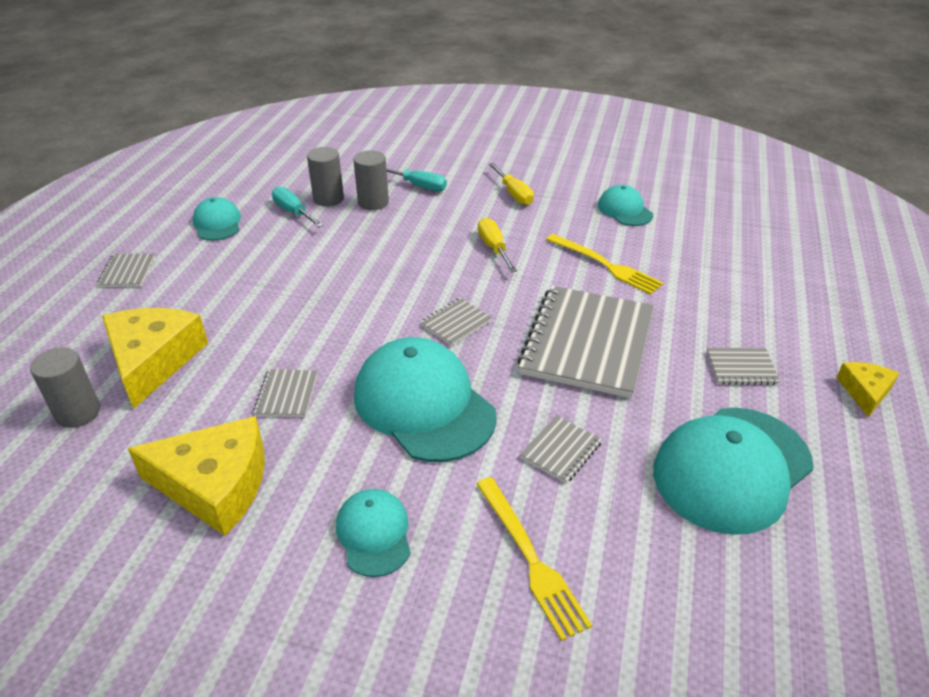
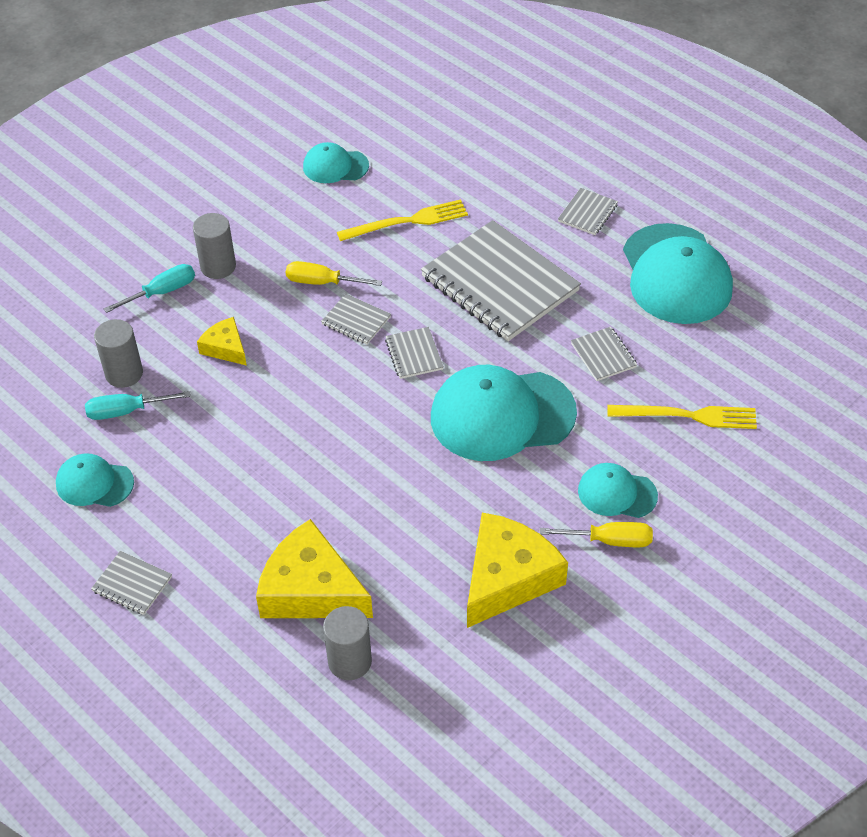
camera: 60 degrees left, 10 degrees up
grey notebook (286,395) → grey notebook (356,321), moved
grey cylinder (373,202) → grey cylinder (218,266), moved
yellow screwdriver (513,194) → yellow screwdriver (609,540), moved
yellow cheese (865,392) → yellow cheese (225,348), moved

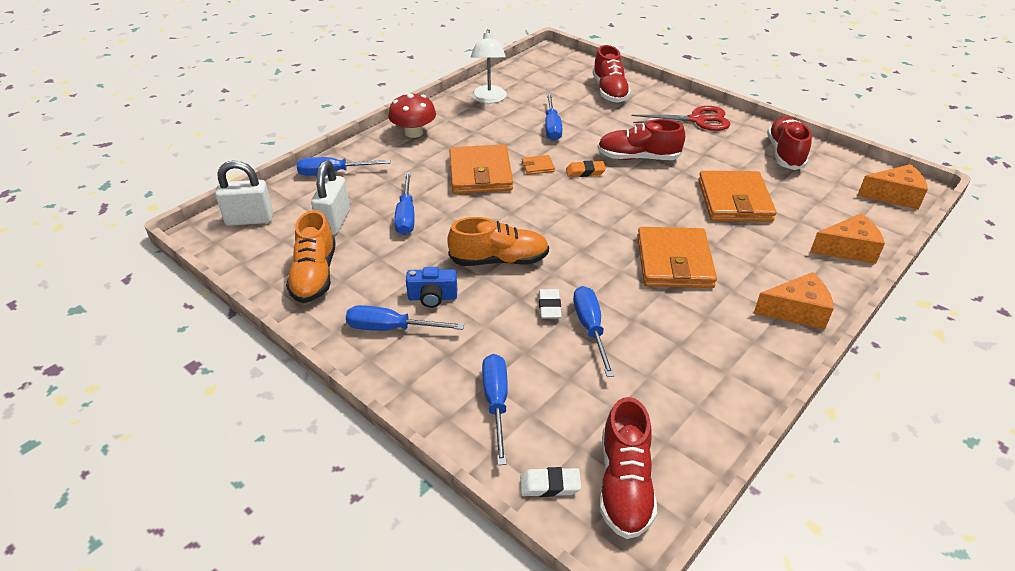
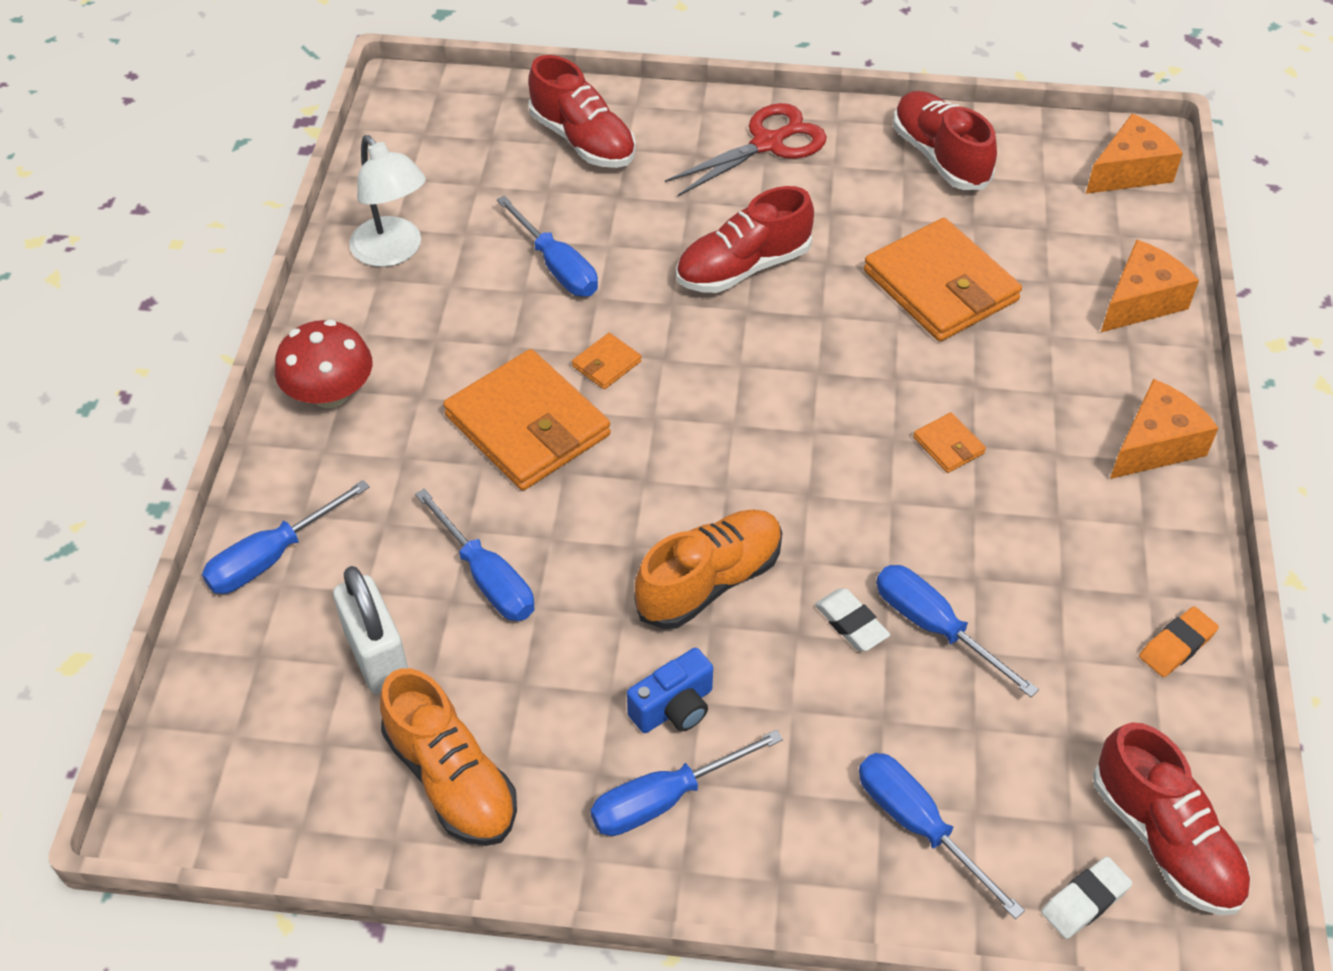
camera: 35 degrees left, 10 degrees up
white padlock (249,219) → -
orange eraser (585,172) → orange eraser (1176,645), moved
orange wallet (674,262) → orange wallet (948,445), x0.43

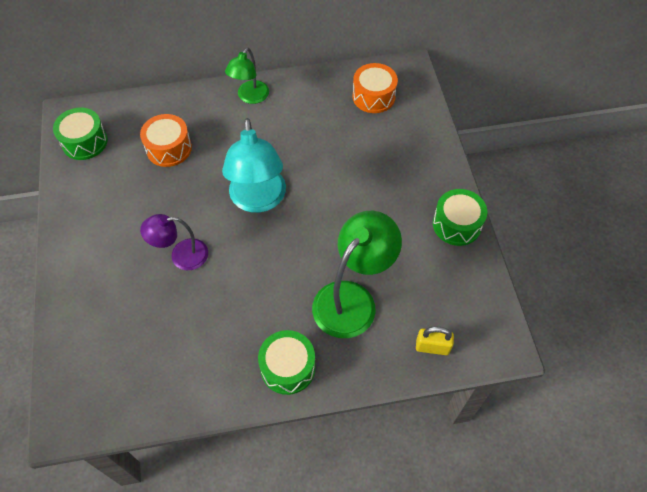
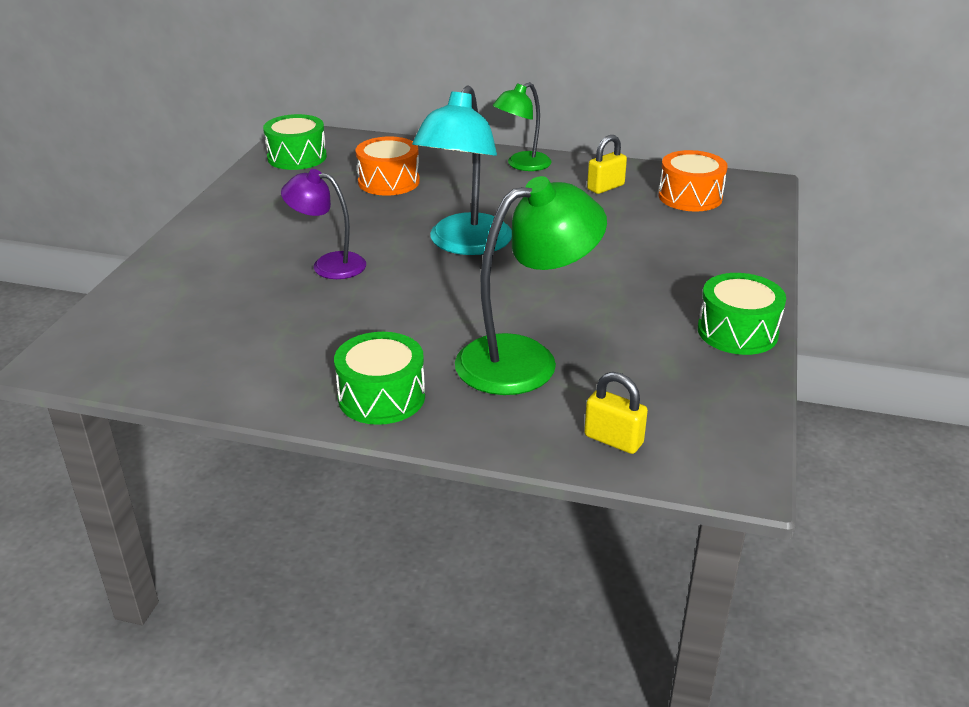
camera: 25 degrees right, 25 degrees down
- → yellow padlock (605,187)

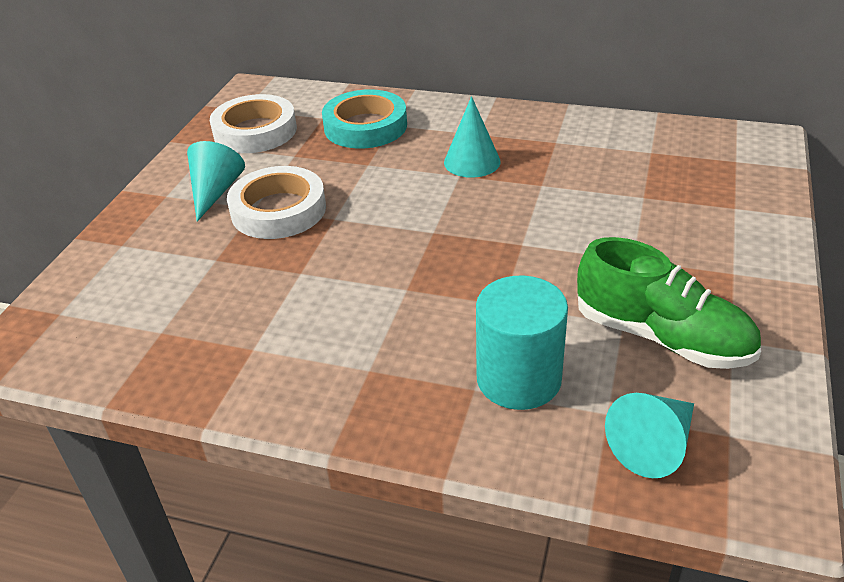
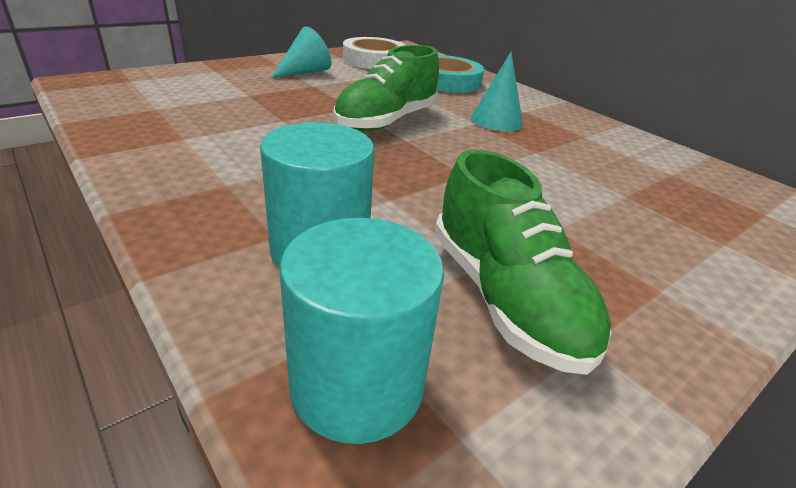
camera: 30 degrees right, 5 degrees down
white tape (278,210) → -
turquoise cone (654,445) → turquoise cylinder (357,385)
- → green shoe (386,121)

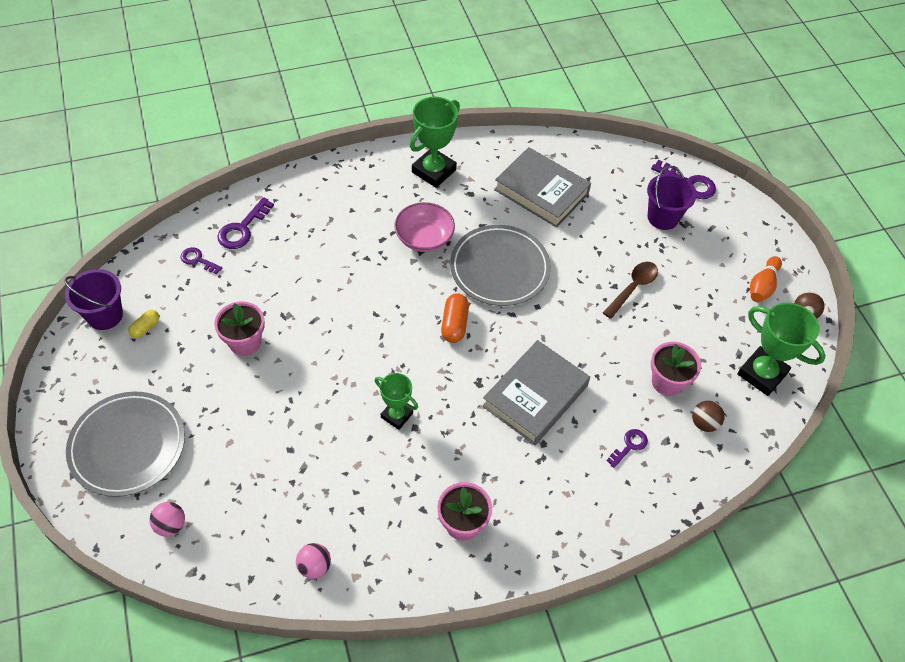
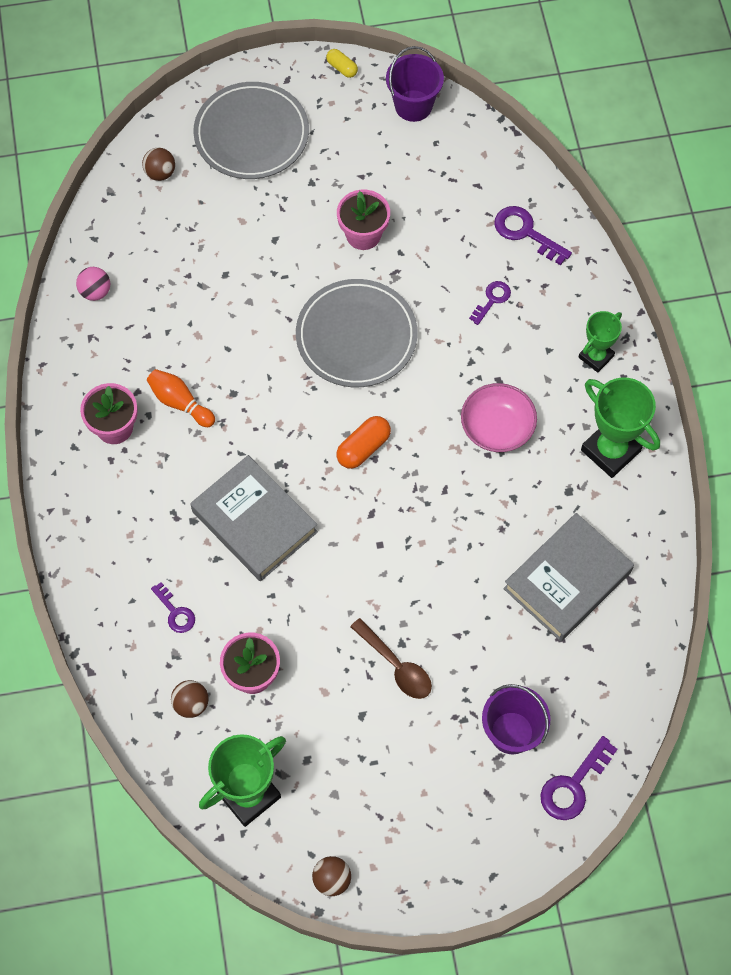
camera: 100 degrees right, 10 degrees up
yellow capsule (145,328) → yellow capsule (342,68), moved
pink ball (171,525) → brown ball (160,173)
purple key (198,260) → purple key (492,300), moved
green trophy (396,415) → green trophy (596,356), moved
orange capsule (454,324) → orange capsule (363,448), 60 degrees counterclockwise
grey plate (499,268) → grey plate (356,336), moved
orange bowling pin (762,286) → orange bowling pin (180,403), moved

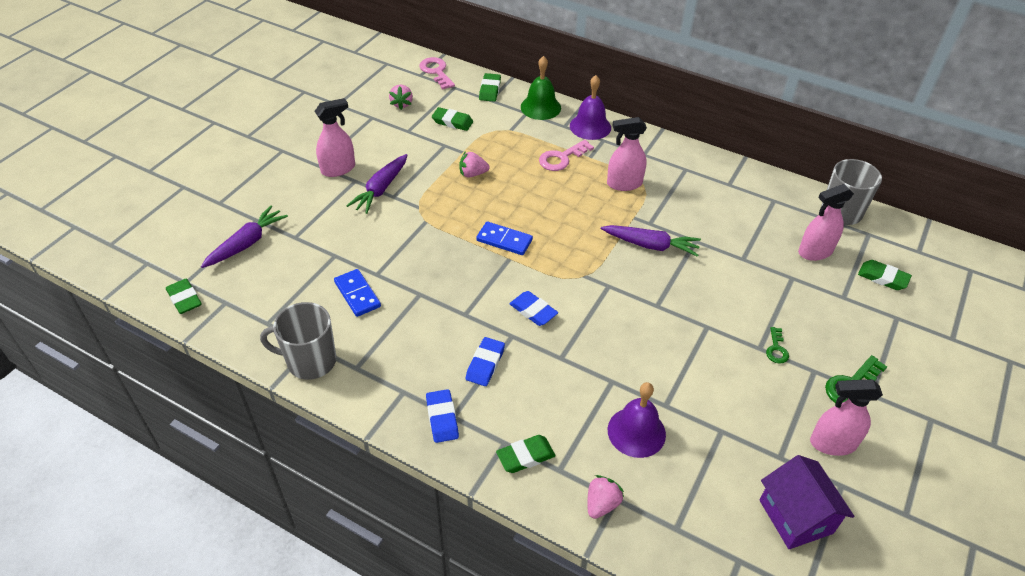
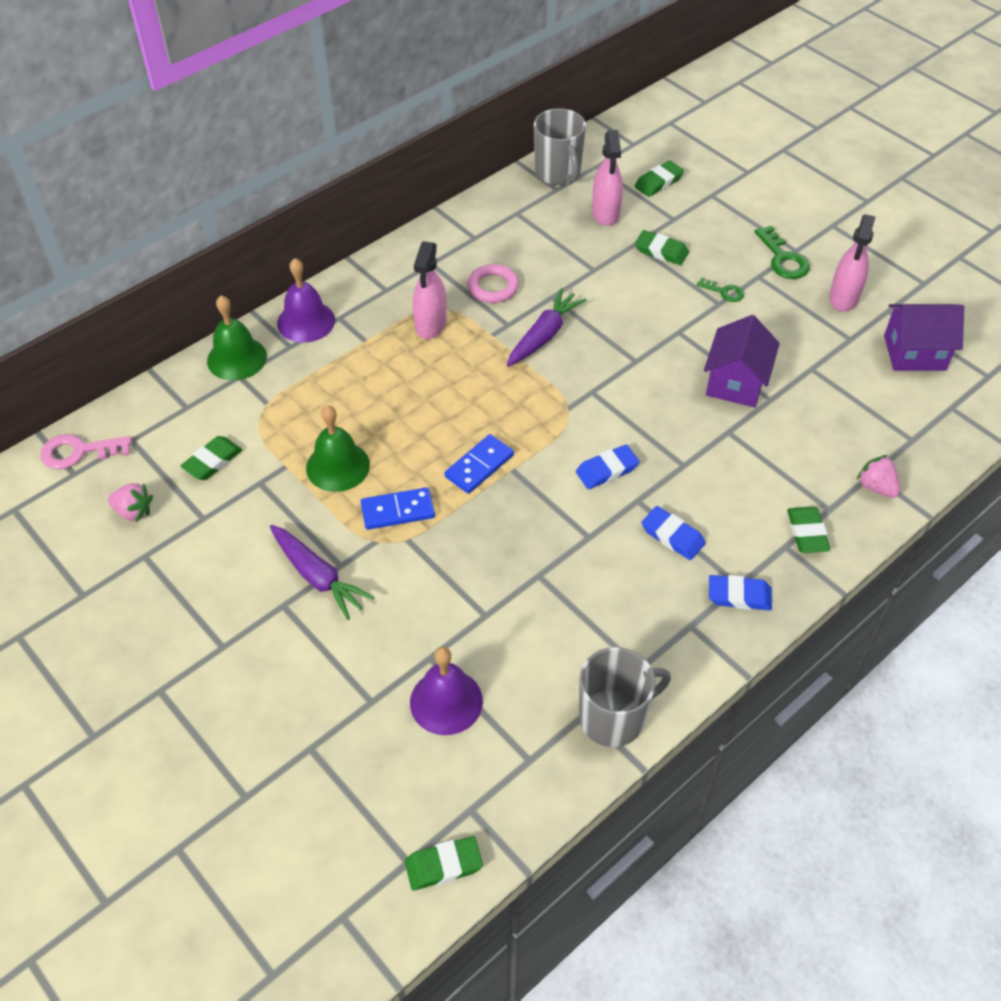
camera: 70 degrees left, 5 degrees up
purple carrot (246,243) → -
grey mug (310,361) → grey mug (613,717), 135 degrees counterclockwise
pink spray bottle (338,169) → -
blue domino (357,294) → blue domino (398,511), moved
pink strawberry (472,174) → green bell (338,466)
green eraser (490,90) → green eraser (661,251), moved
pink key (562,158) → -
purple bell (636,432) → purple bell (446,701), moved
- → pink ring (493,287)
- → purple house (736,382)

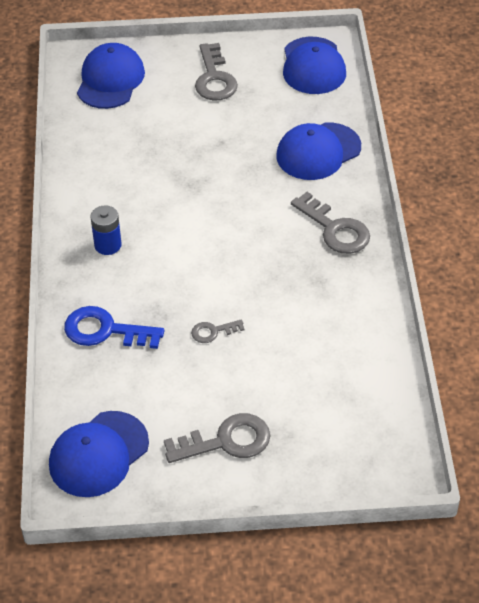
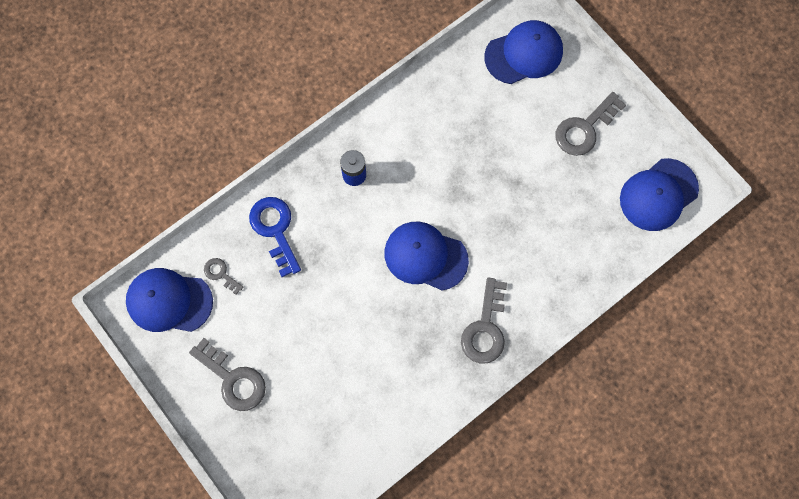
camera: 55 degrees right, 25 degrees up
grey key (213,332) → grey key (221,274), moved
blue cap (318,152) → blue cap (425,256), moved

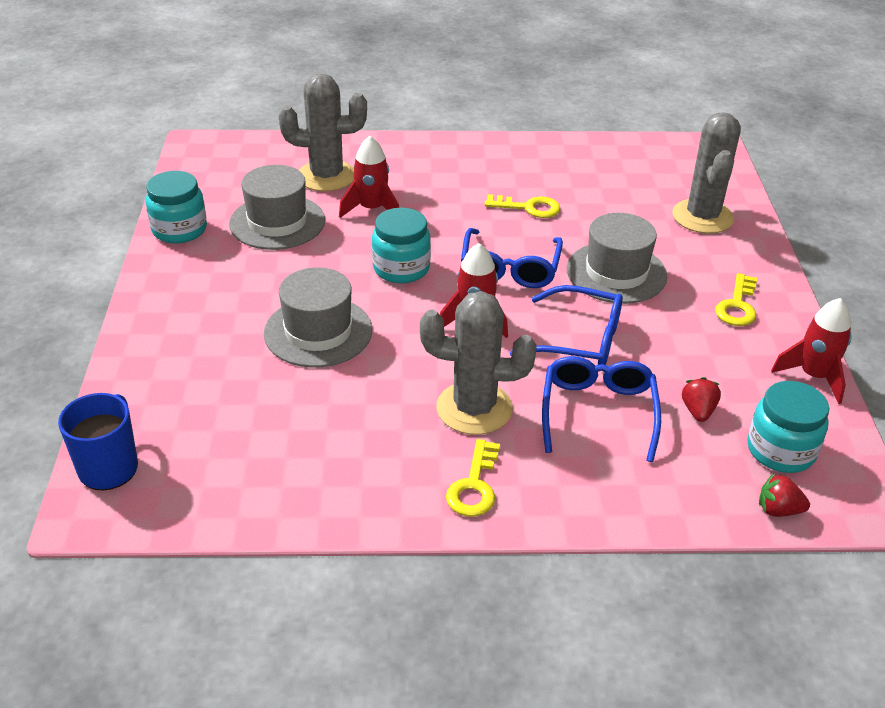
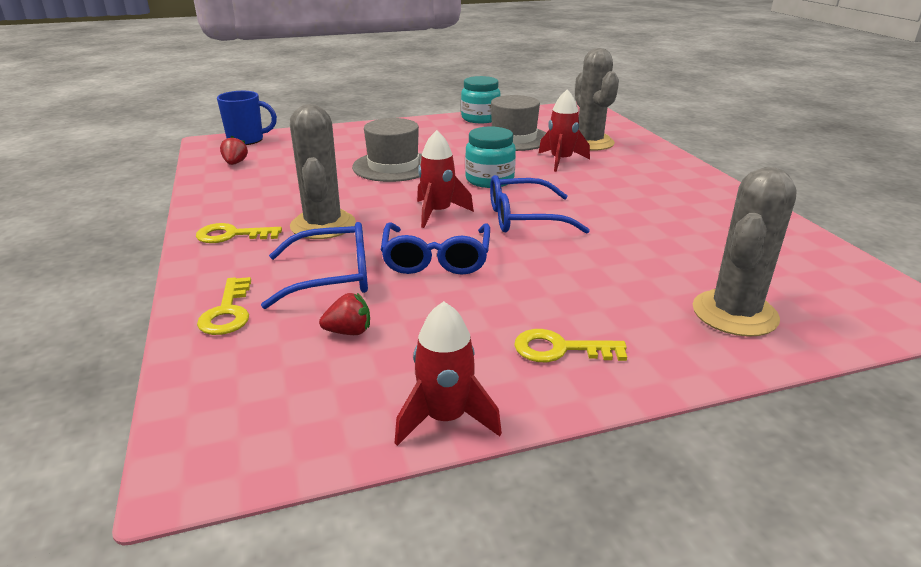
camera: 75 degrees right, 10 degrees down
yellow key (528,208) → yellow key (227,312), moved
grey hat (616,273) → -
grey cactus (702,217) → grey cactus (734,313), 45 degrees counterclockwise
turquoise jar (780,450) → -
red strawberry (778,510) → red strawberry (235,163), moved

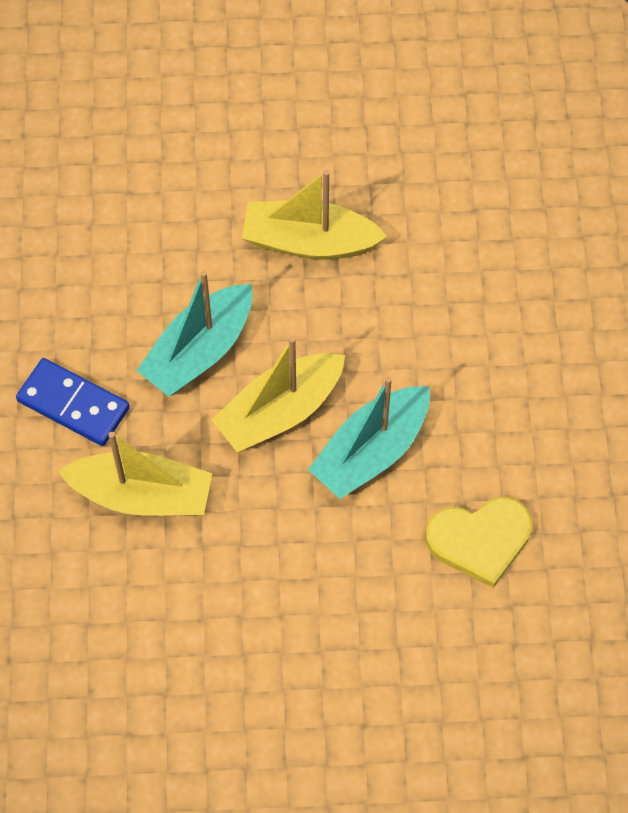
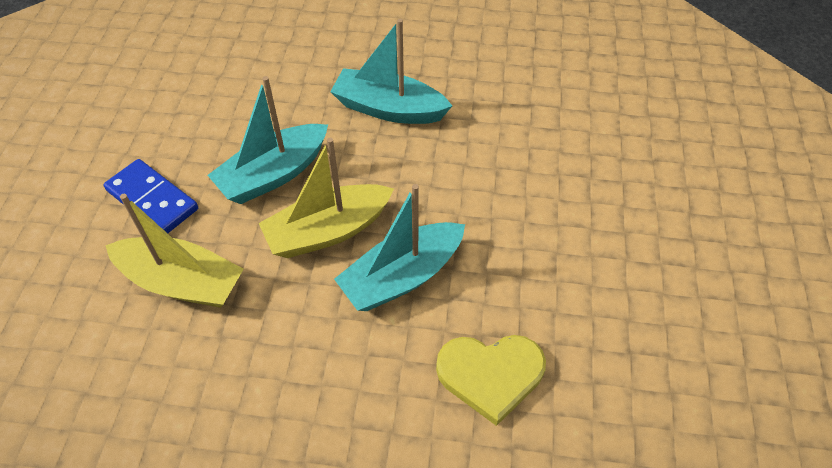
camera: 10 degrees right, 10 degrees down
yellow boat (309,241) → turquoise boat (389,109)

